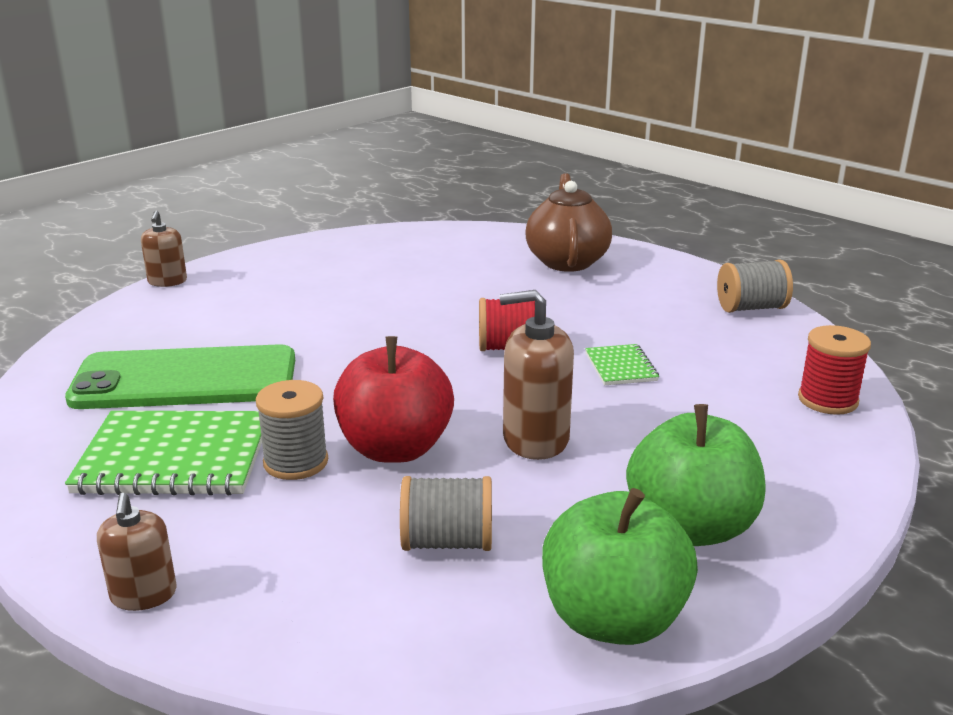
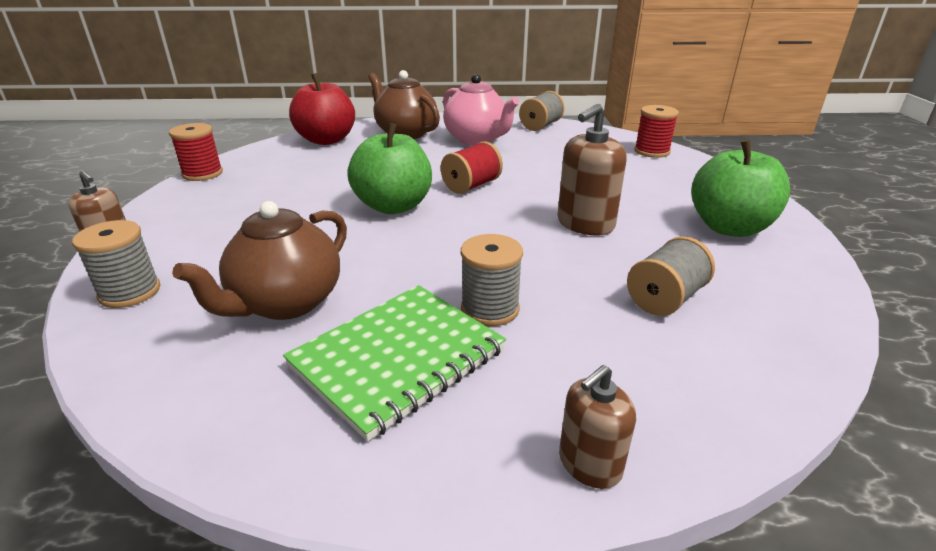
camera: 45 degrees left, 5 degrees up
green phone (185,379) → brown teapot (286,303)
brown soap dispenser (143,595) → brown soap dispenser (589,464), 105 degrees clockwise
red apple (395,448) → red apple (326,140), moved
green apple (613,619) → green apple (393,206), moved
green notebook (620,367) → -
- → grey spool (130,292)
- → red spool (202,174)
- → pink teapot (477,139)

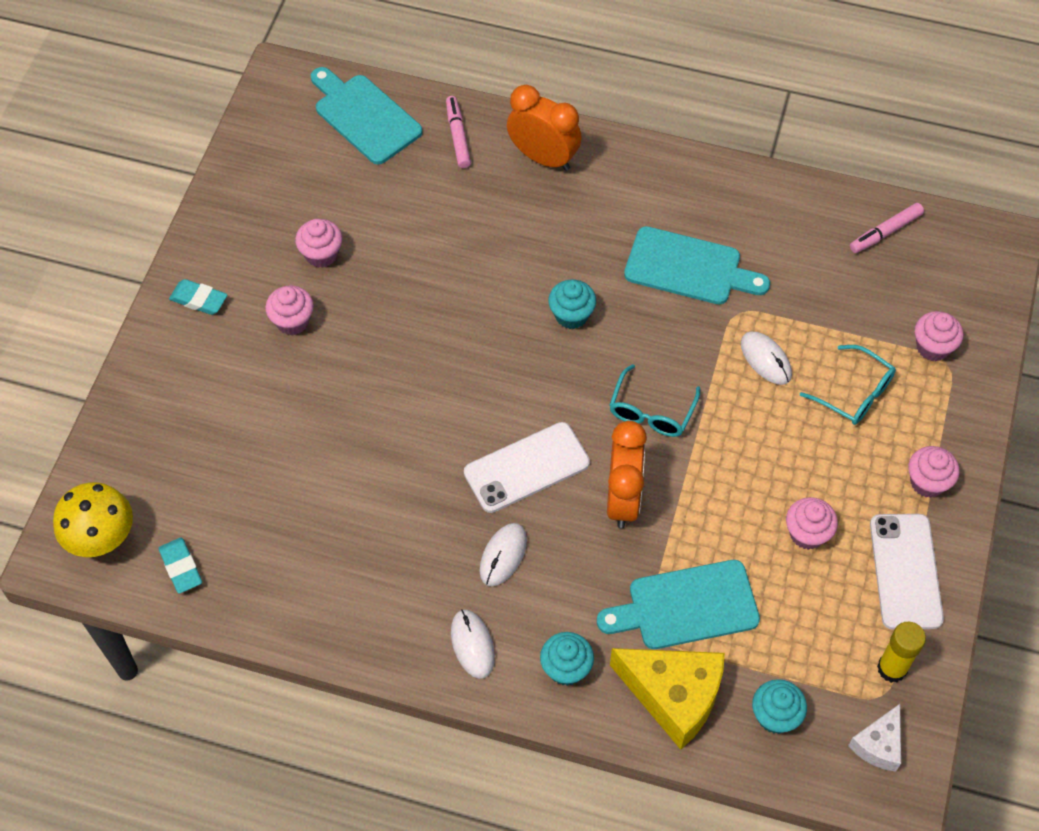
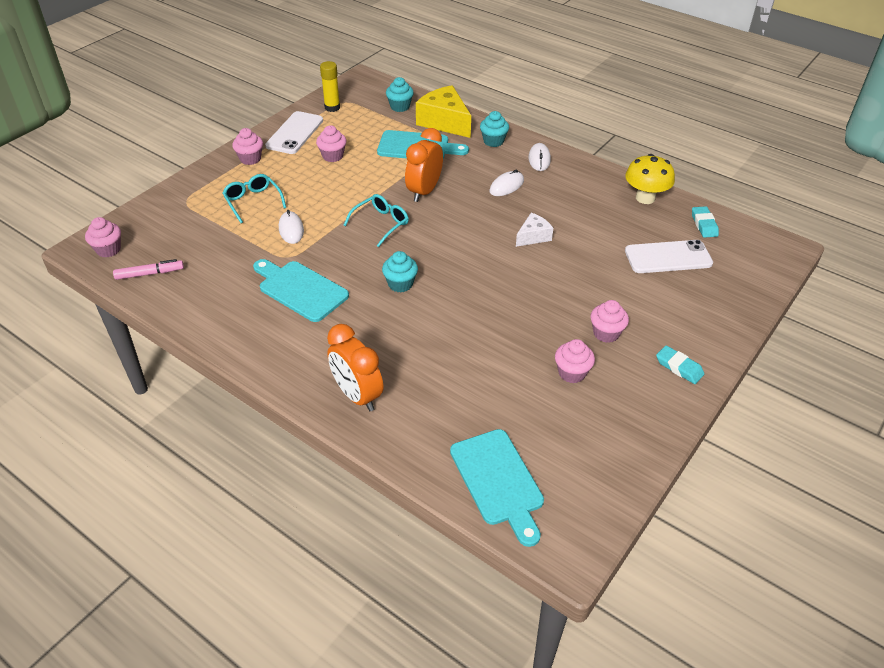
camera: 160 degrees left, 15 degrees down
yellow mushroom (102,538) → yellow mushroom (645,198), moved
pink marker (457,136) → -
white phone (526,468) → white phone (668,257), moved
white cheese (878,745) → white cheese (533,236), moved
pink cupcake (932,347) → pink cupcake (108,250), moved

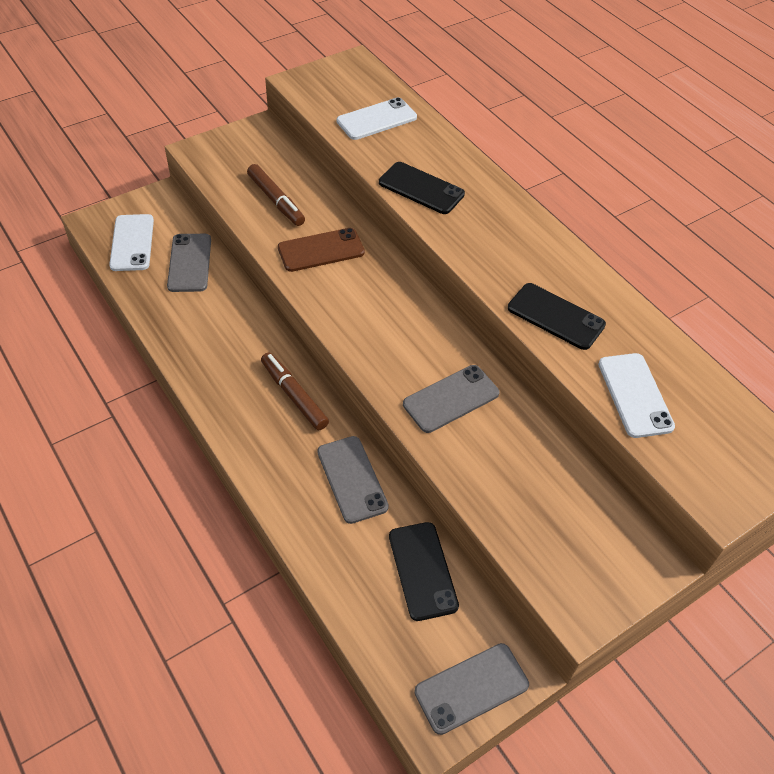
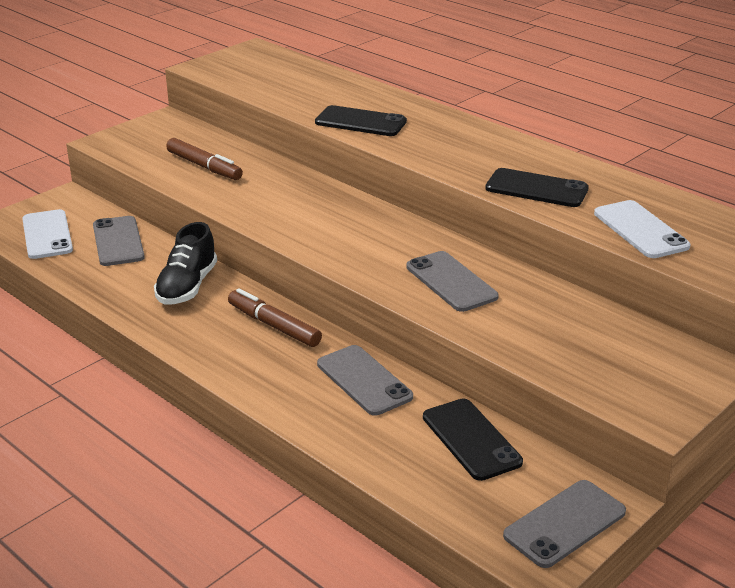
camera: 10 degrees left, 20 degrees down
brown phone (321,250) → -
white phone (377,119) → -
grey phone (451,399) → grey phone (451,282), 75 degrees counterclockwise
- → black shoe (187,286)

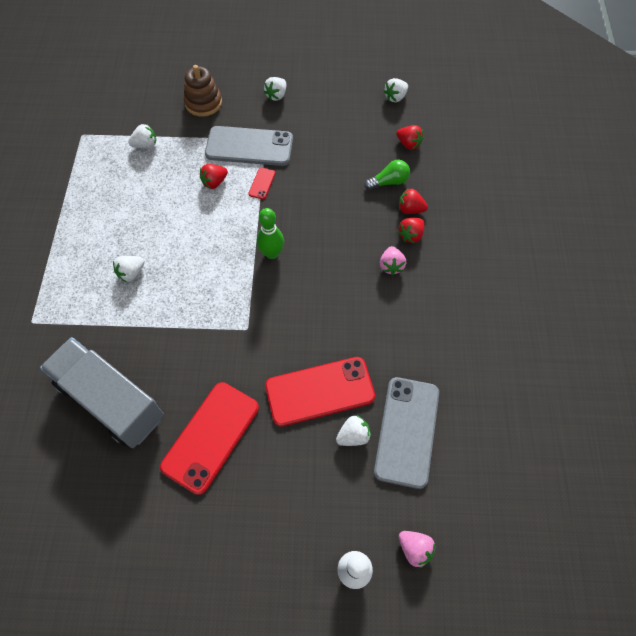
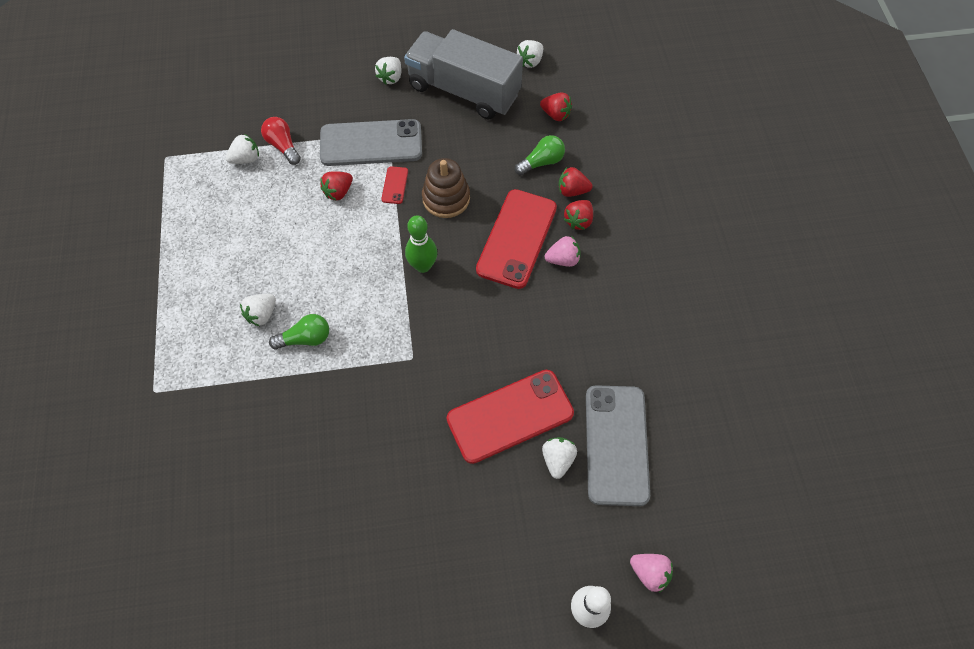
camera: 10 degrees left, 0 degrees up
grey truck (111,400) → grey truck (464,91), moved
red phone (211,437) → red phone (517,238), moved
brown stacking toy (203,103) → brown stacking toy (446,198), moved
white strawberry (353,436) → white strawberry (557,459), 45 degrees counterclockwise
pink strawberry (391,266) → pink strawberry (563,259), 90 degrees counterclockwise
- → red light bulb (283,146)
- → green light bulb (305,339)

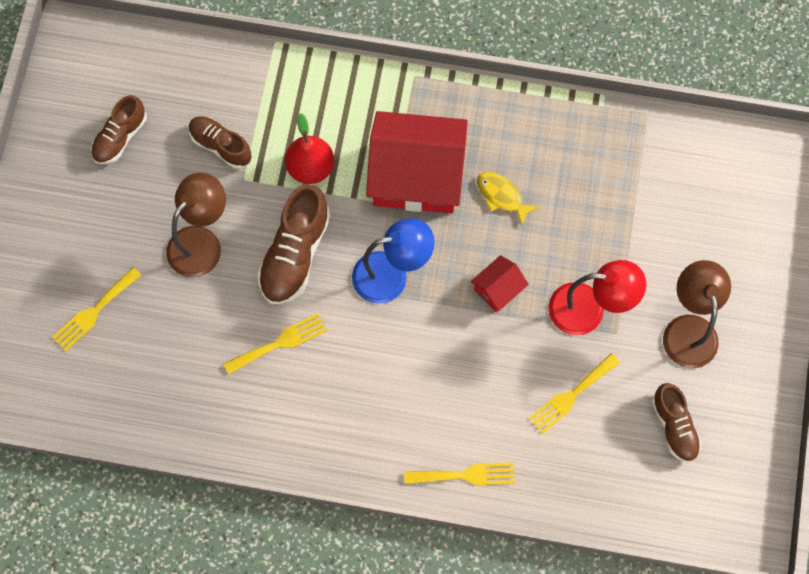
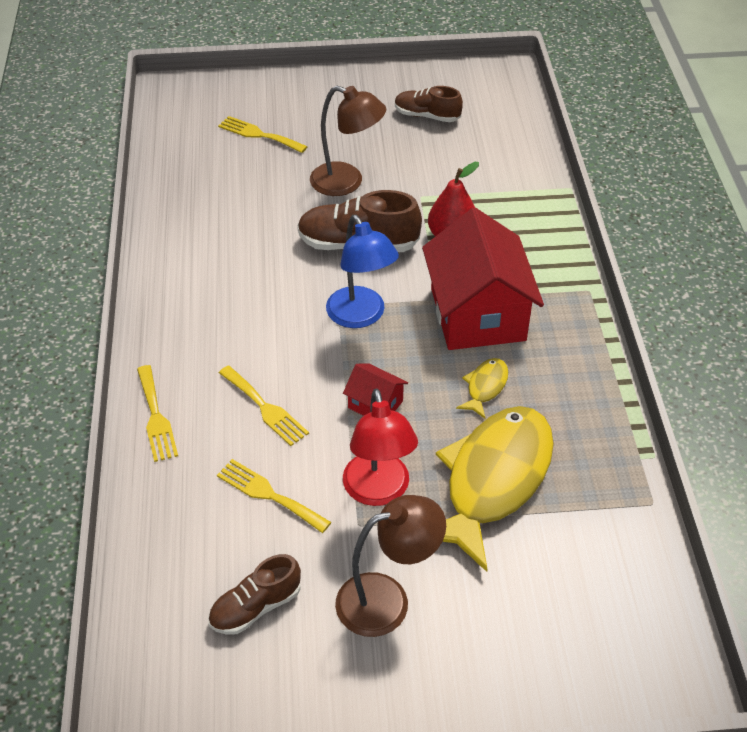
camera: 75 degrees right, 25 degrees down
brown shoe (221,146) → -
yellow fork (280,343) → yellow fork (265,408), moved
- → yellow fish (493,480)

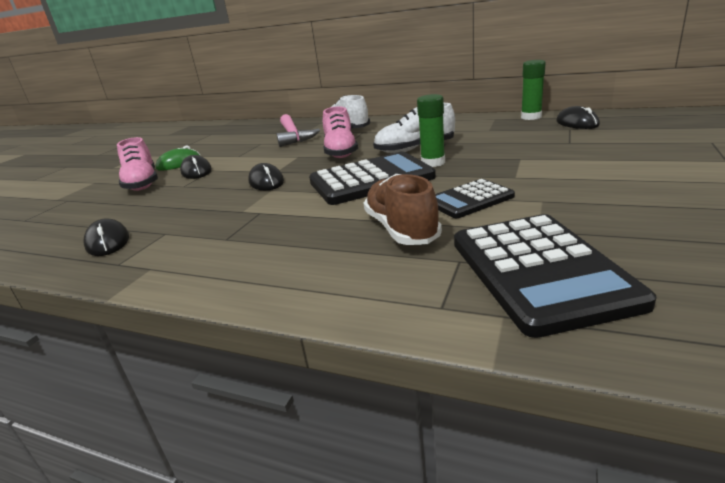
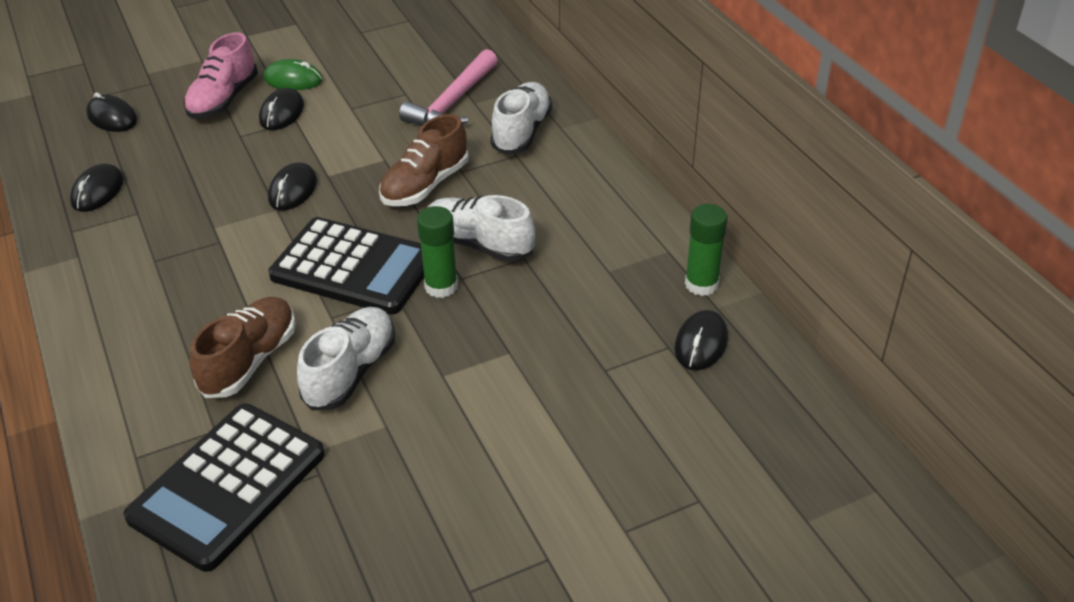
camera: 40 degrees right, 15 degrees up
pink shoe (341,151) → brown shoe (425,185)
black calculator (470,200) → white shoe (350,372)
- → black mouse (112,118)

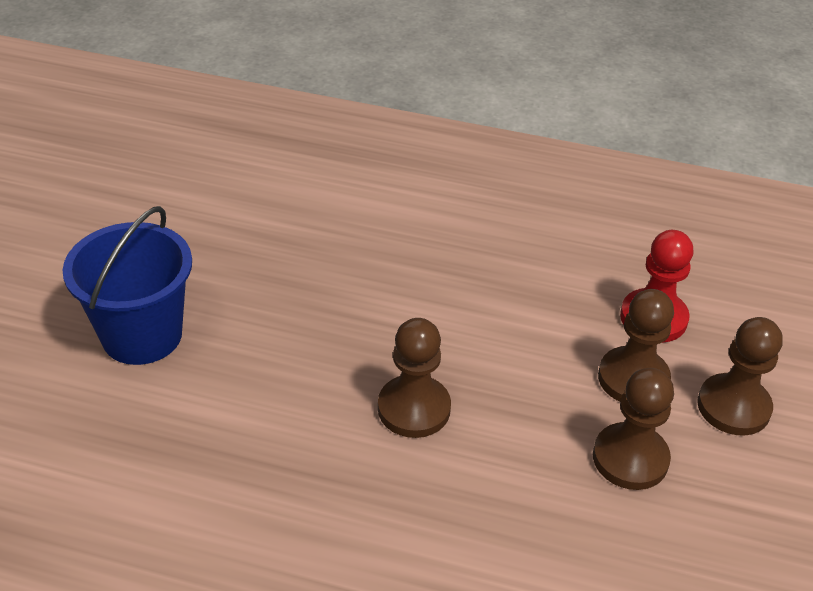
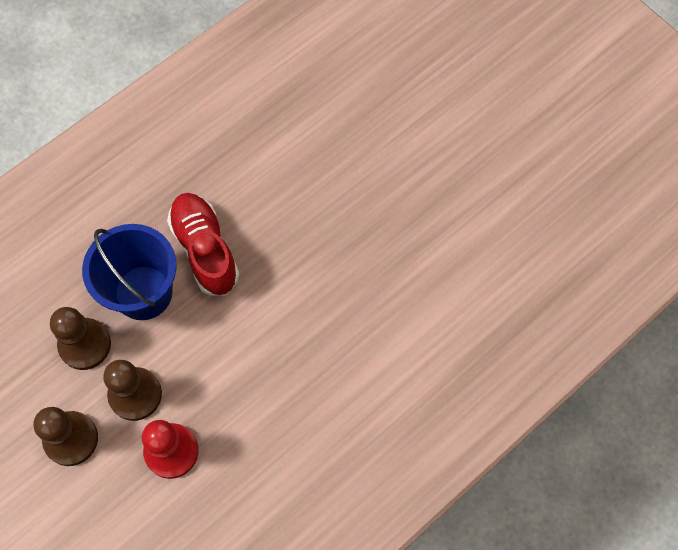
camera: 125 degrees right, 25 degrees up
blue bucket (142,335) → blue bucket (143,292), moved
brown pawn (414,409) → red shoe (205,250)

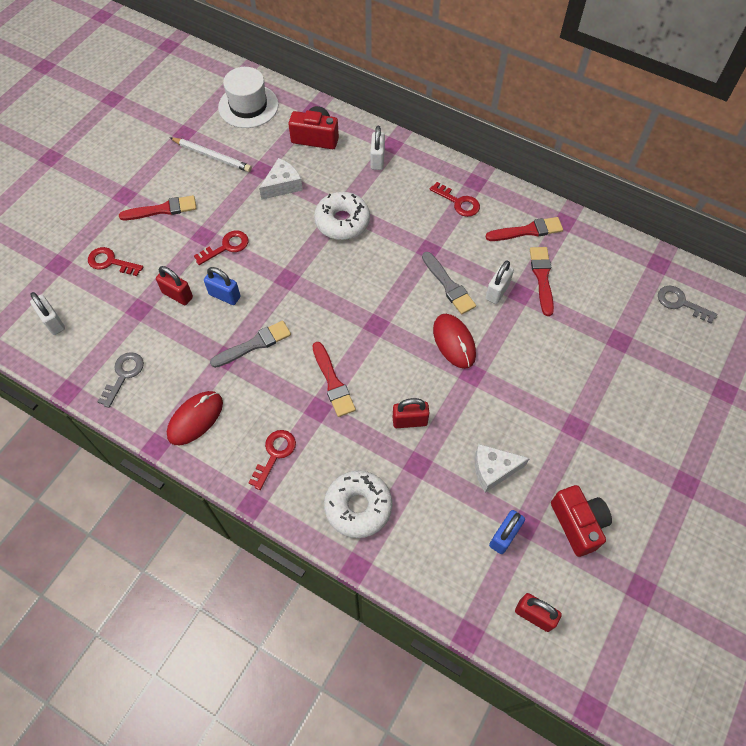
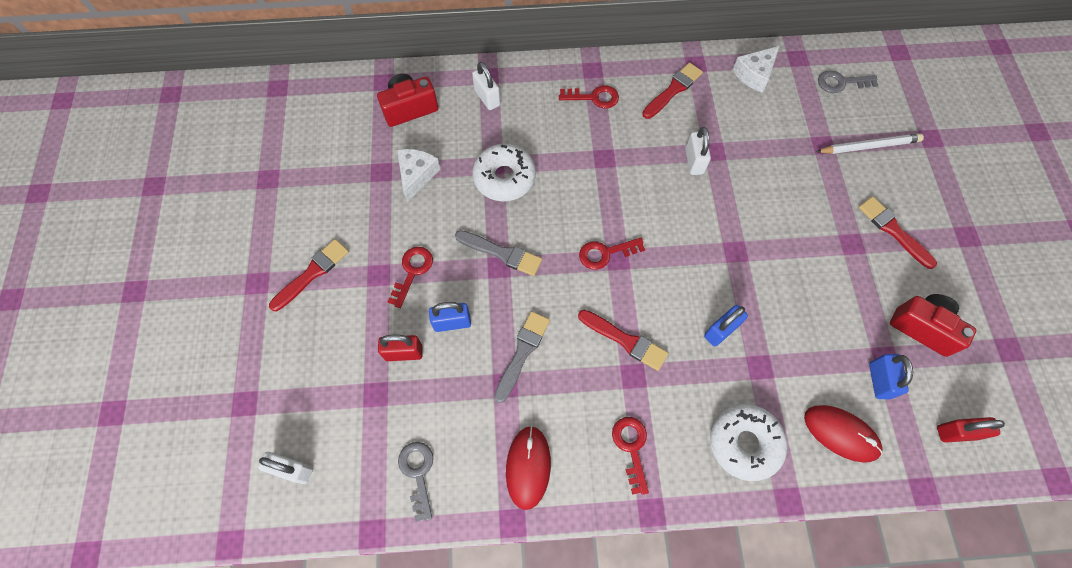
camera: 35 degrees left, 5 degrees up
red key (110,262) → red key (605,253), moved
white pencil (212,156) → white pencil (869,146), moved
white hat (248,106) → -
red padlock (410,421) → blue padlock (721,331)
grey brush (448,285) → grey brush (501,253), moved
red mouse (454,342) → red mouse (841,433), moved
white cheese (493,469) → white cheese (754,74), moved
red brush (542,277) → red brush (893,230), moved

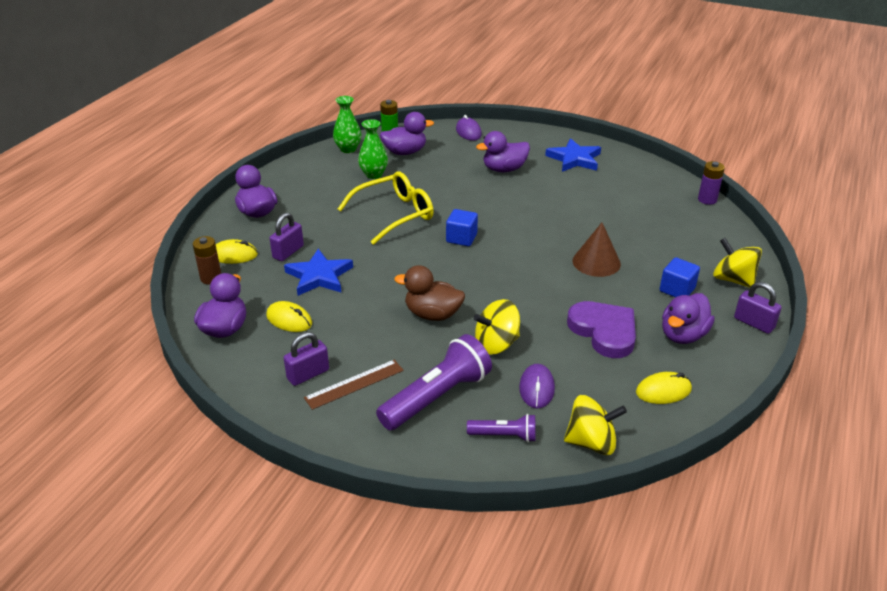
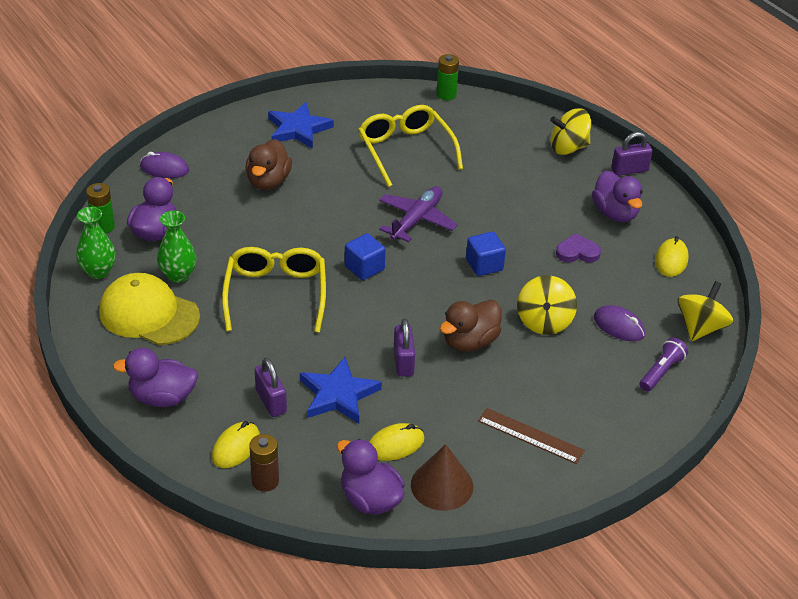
camera: 60 degrees left, 5 degrees up
purple padlock (308,374) → purple padlock (403,362), moved
brown ruler (354,384) → brown ruler (530,436), 60 degrees counterclockwise
purple flashlight (436,397) → -
purple duck (504,169) → brown duck (268,181)
purple heart (604,331) → purple heart (577,252), x0.57
brown cone (596,262) → brown cone (442,485), moved
blue cube (677,290) → blue cube (484,265), moved
purple battery (707,200) → green battery (446,94)
- → yellow cap (149,314)
- → yellow glasses (405,150)
- → purple plane (416,220)

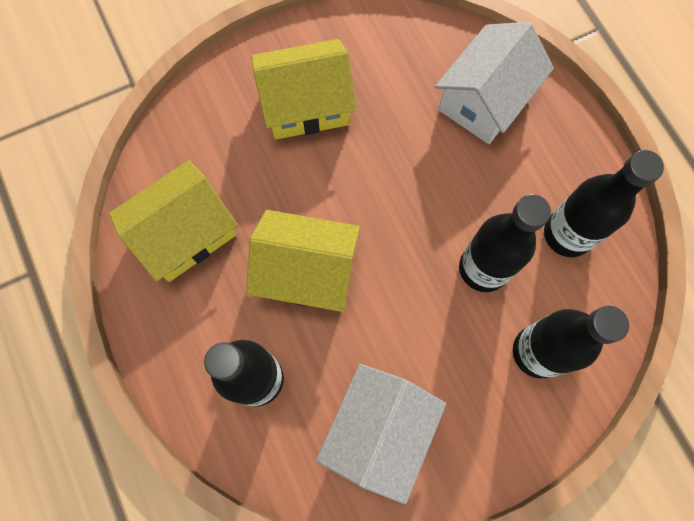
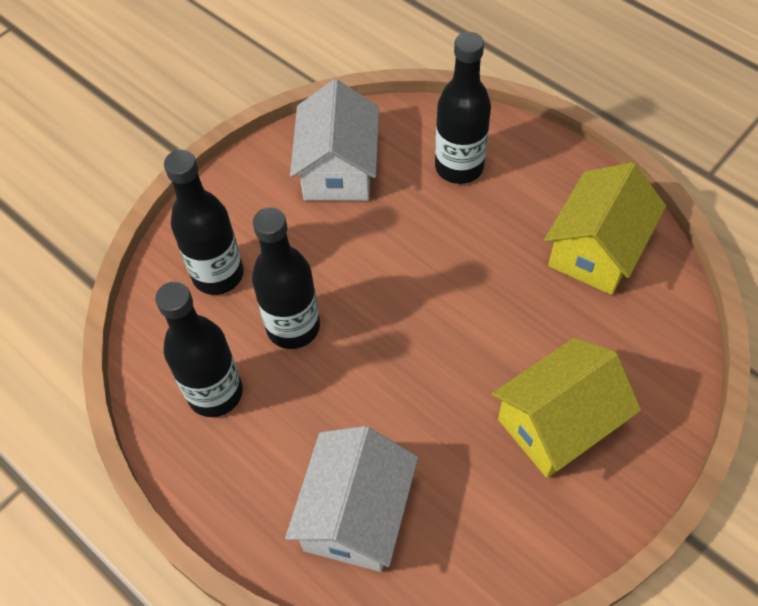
camera: 160 degrees right, 15 degrees down
yellow house (307,271) → -

